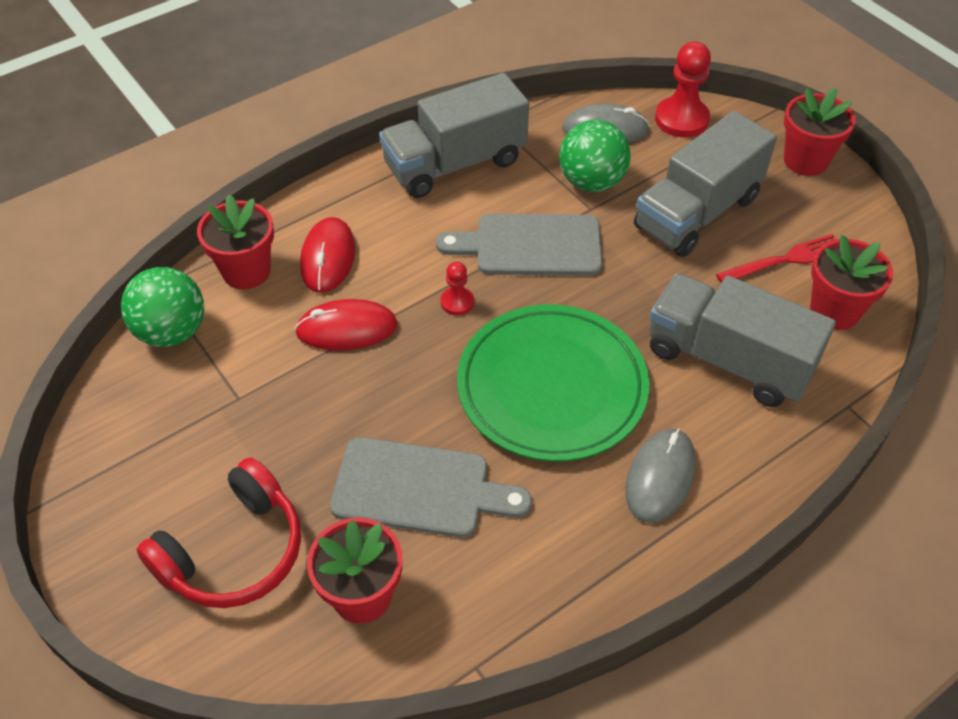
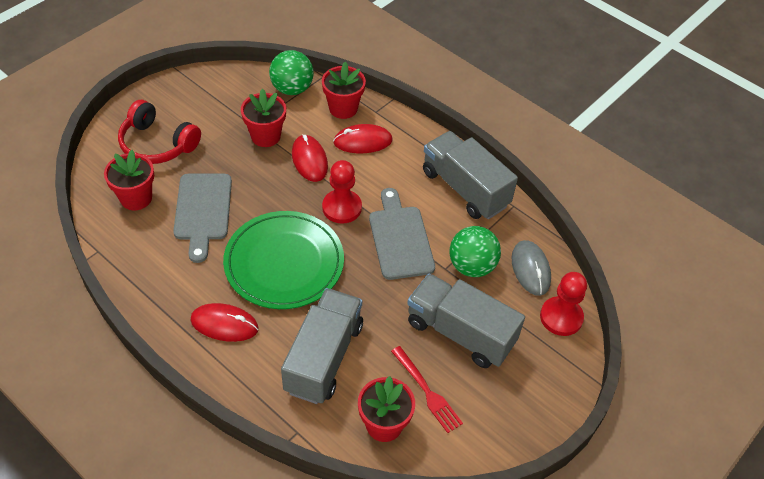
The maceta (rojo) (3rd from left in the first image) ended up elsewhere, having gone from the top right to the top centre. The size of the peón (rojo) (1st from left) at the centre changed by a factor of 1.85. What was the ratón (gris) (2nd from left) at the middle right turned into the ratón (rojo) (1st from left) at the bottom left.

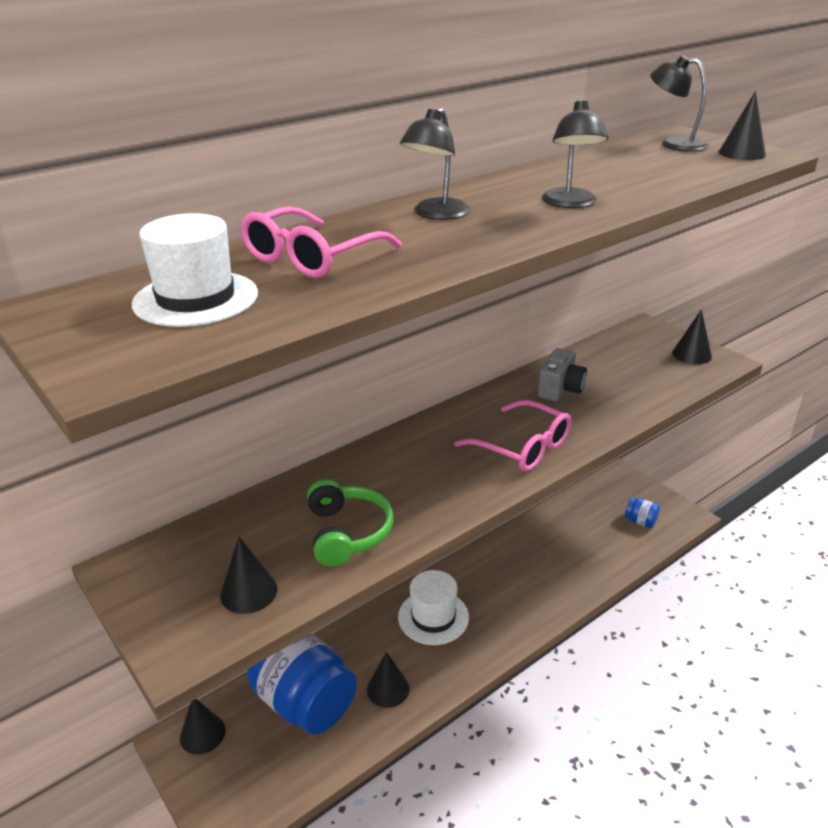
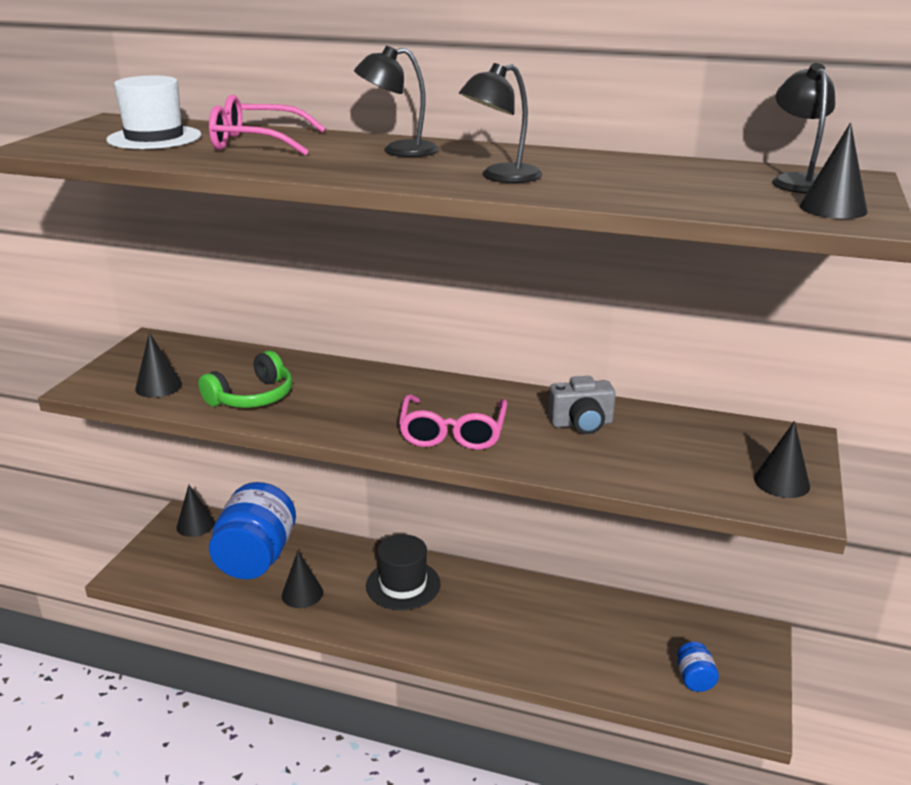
What was the sombrero (blanco) (2nd from left) at the bottom centre turned into the sombrero (negro) at the bottom centre.

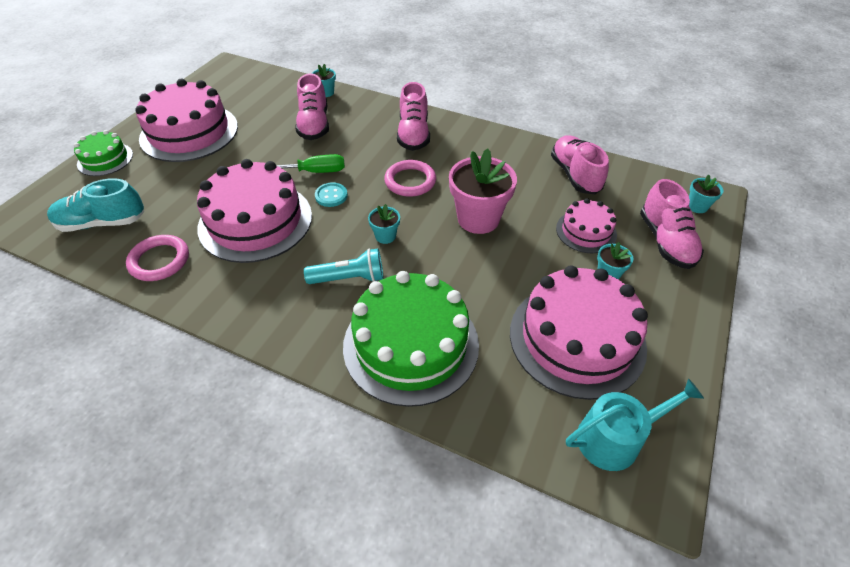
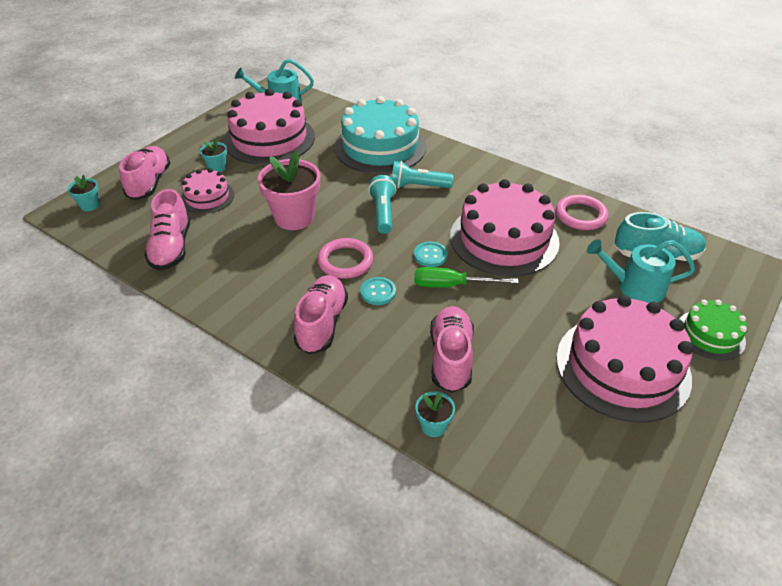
Where the maceta (turquesa) (2nd from left) stood at the centre, the lámpara de mano (turquesa) (1st from left) came to stand at the centre. What was the tarta (verde) (2nd from left) at the centre turned into the tarta (turquesa) at the top centre. The second view gained the regadera (turquesa) (2nd from left) at the middle right. The second view gained the botón (turquesa) (1st from left) at the centre.

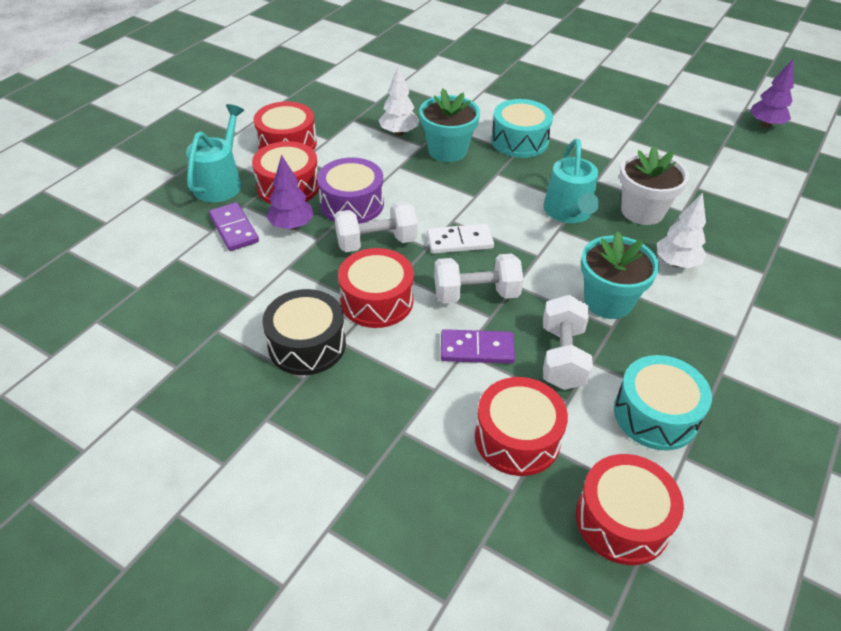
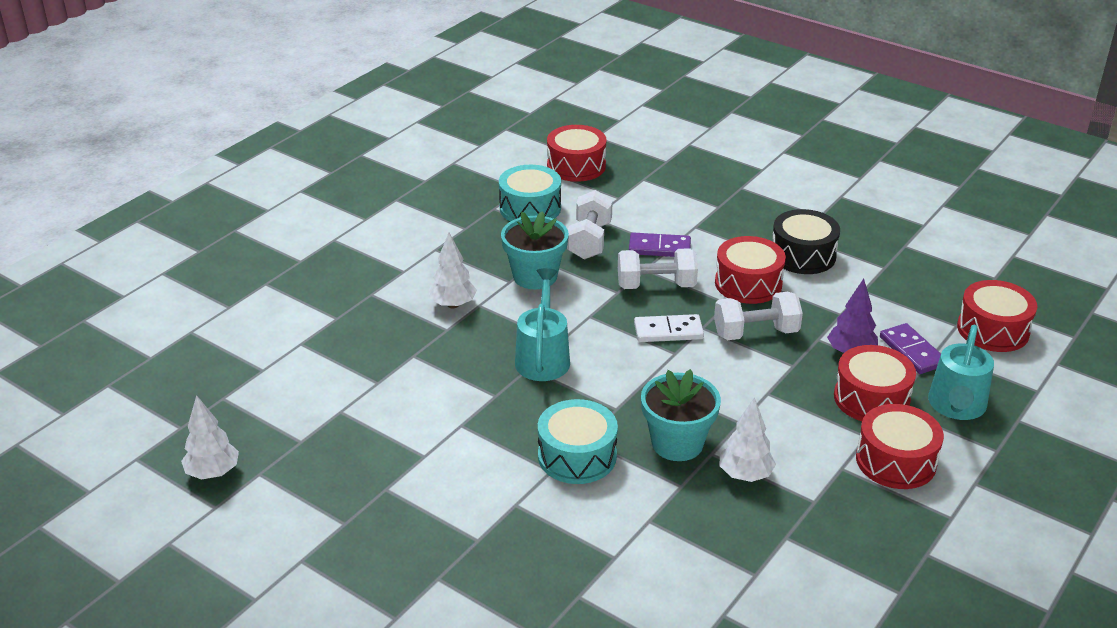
What was the árbol (morado) (2nd from left) at the top right turned into the árbol (blanco) (1st from left) at the bottom left. The second view lost the maceta (blanco) at the top right. The second view lost the tambor (morado) at the top centre. The tambor (rojo) (4th from left in the first image) ended up elsewhere, having gone from the bottom centre to the middle right.

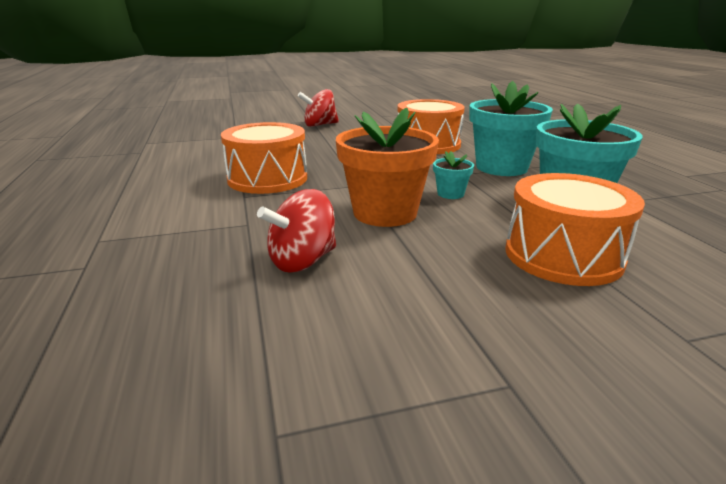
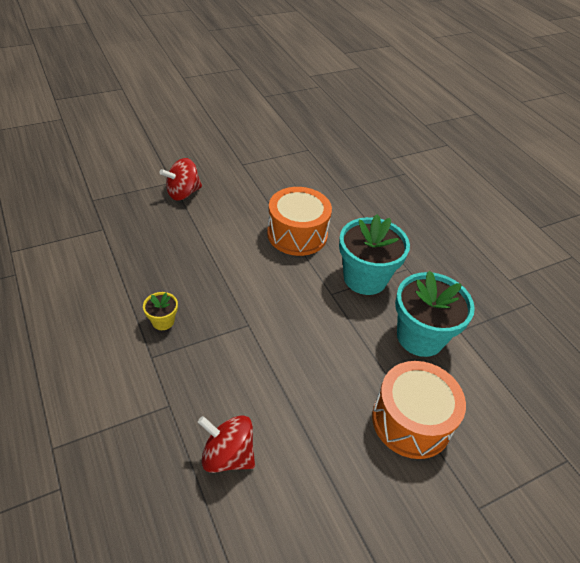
The second view lost the maceta (naranja) at the centre. Where the tambor (naranja) (1st from left) stood at the top centre, the maceta (amarillo) came to stand at the middle left. The second view lost the maceta (turquesa) (1st from left) at the centre. The peonza (rojo) (1st from left in the first image) at the centre ended up facing another way, 75 degrees clockwise from before.

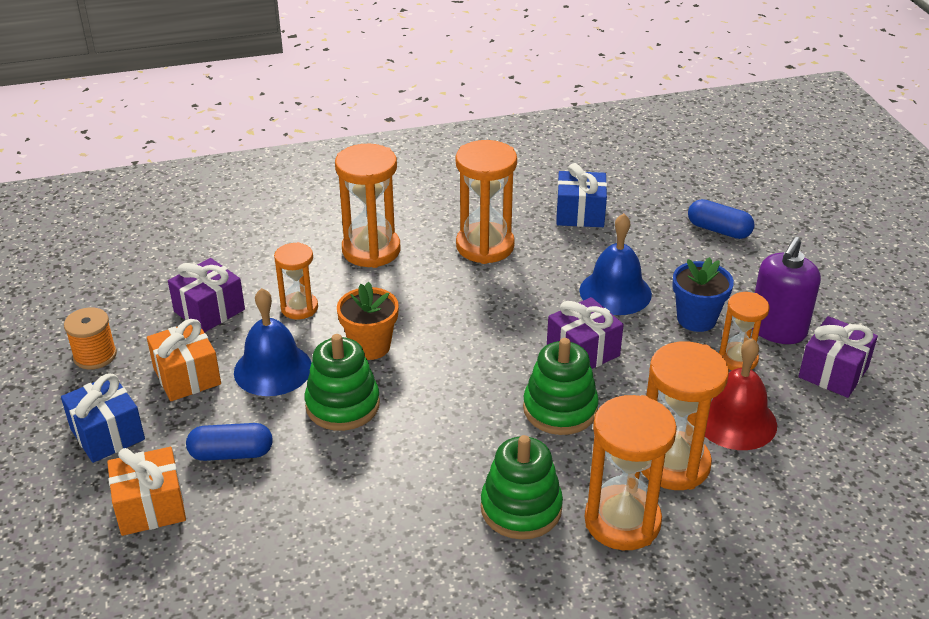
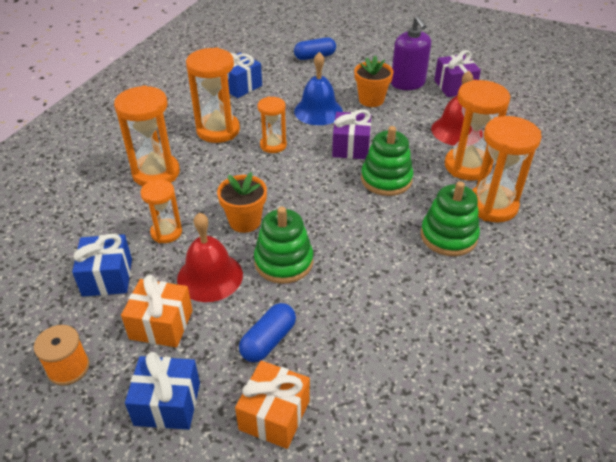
What was the maceta (azul) at the middle right turned into the maceta (naranja) (2nd from left) at the top centre. What was the regalo (morado) (1st from left) at the middle left turned into the regalo (azul) (1st from left) at the middle left. What was the campana (azul) (1st from left) at the middle left turned into the campana (rojo) (1st from left) at the centre. The reloj de arena (naranja) (6th from left in the first image) ended up elsewhere, having gone from the middle right to the top centre.

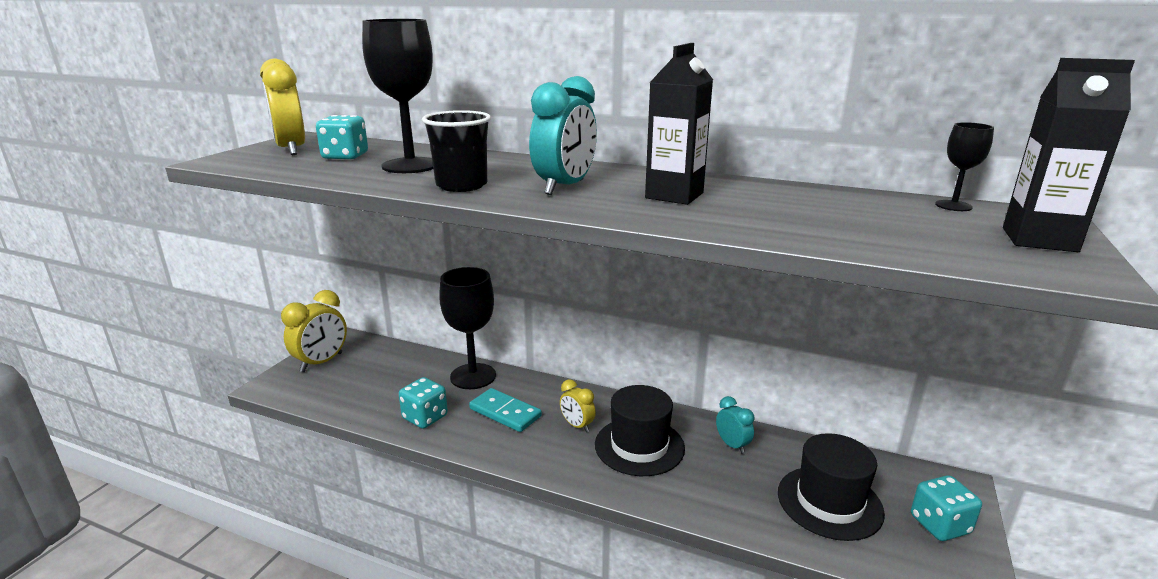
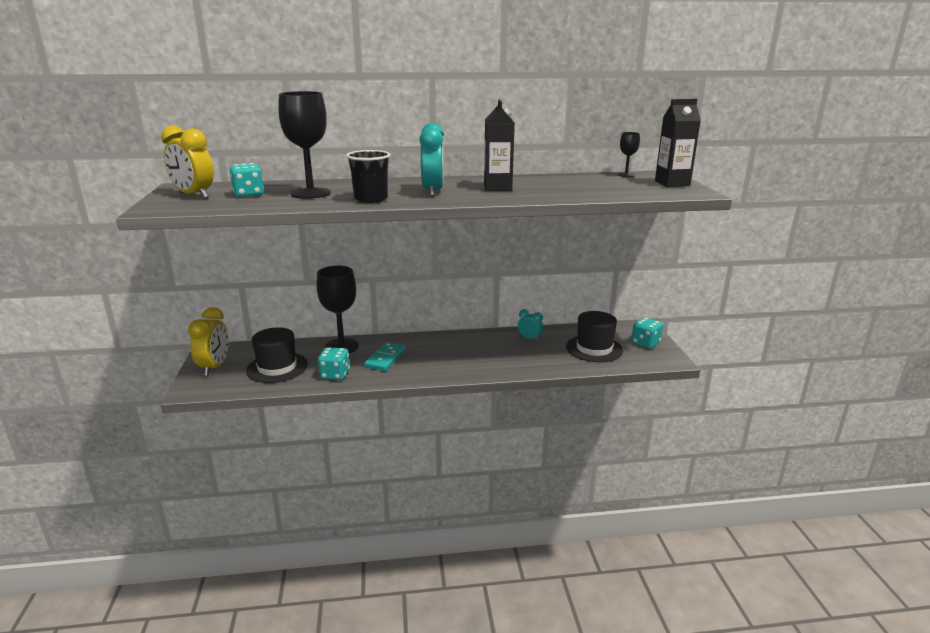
The second view lost the despertador (amarillo) (3rd from left) at the bottom centre. The sombrero (negro) (1st from left) ended up elsewhere, having gone from the bottom centre to the middle left. The ficha de dominó (turquesa) at the bottom centre ended up facing another way, 75 degrees counterclockwise from before.

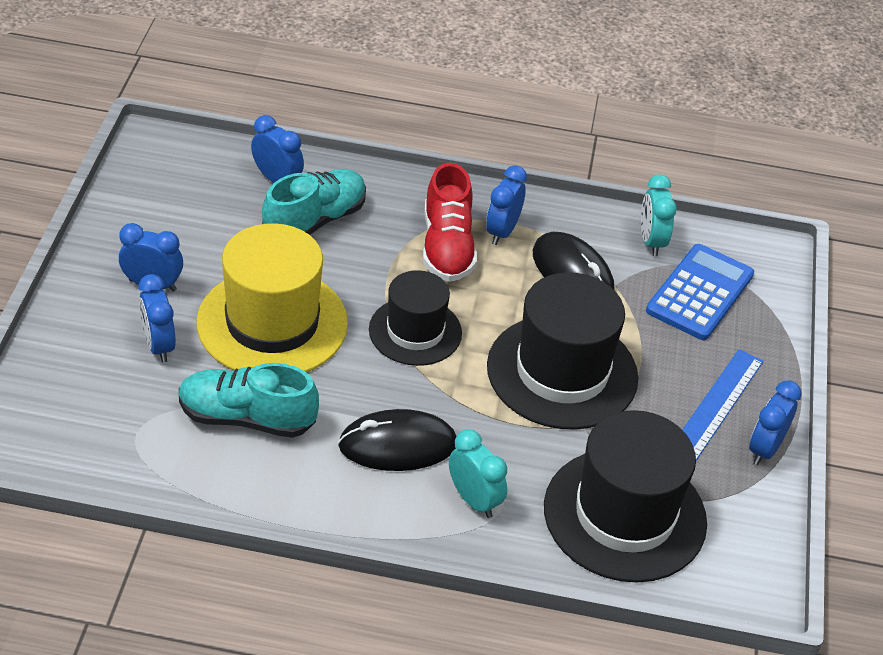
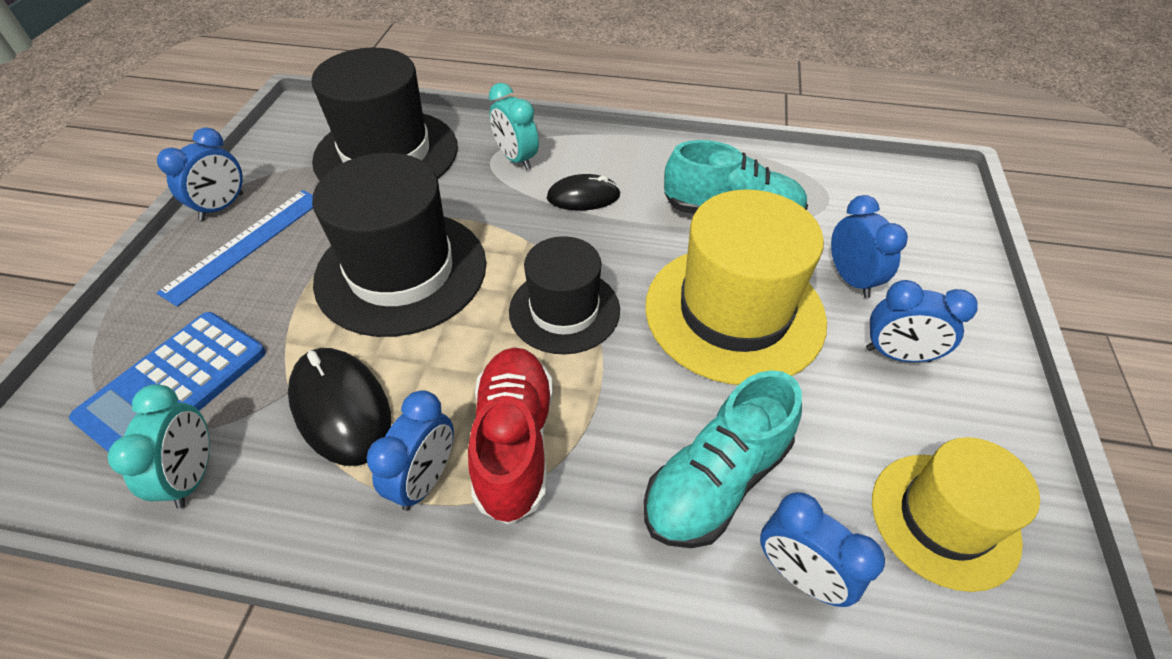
The size of the ratón (negro) (1st from left in the first image) at the bottom centre changed by a factor of 0.65. The second view gained the sombrero (amarillo) (2nd from left) at the bottom right.

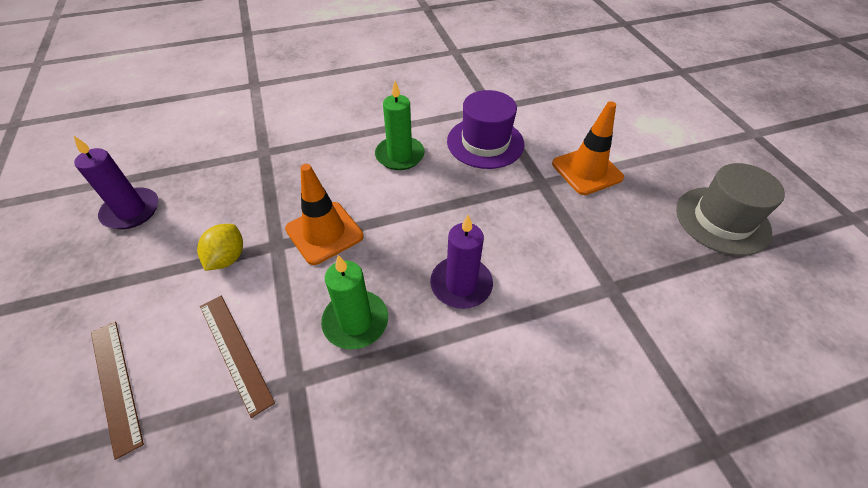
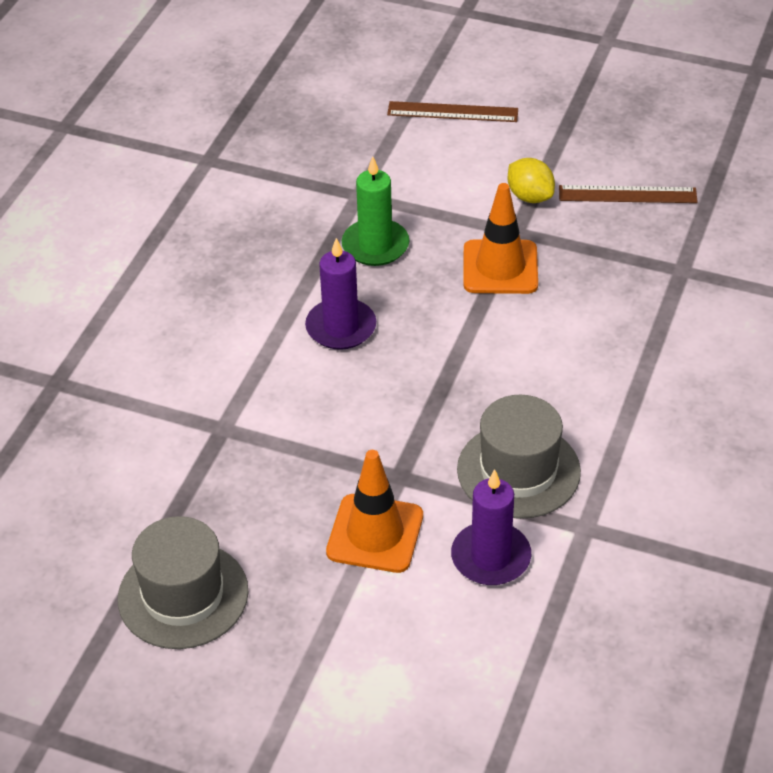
The second view lost the vela (verde) (2nd from left) at the top centre. What was the sombrero (morado) at the top centre turned into the sombrero (gris) (2nd from left) at the middle right. The vela (morado) (1st from left in the first image) ended up elsewhere, having gone from the middle left to the bottom centre. The regla (marrón) (2nd from left) ended up elsewhere, having gone from the bottom left to the top right.

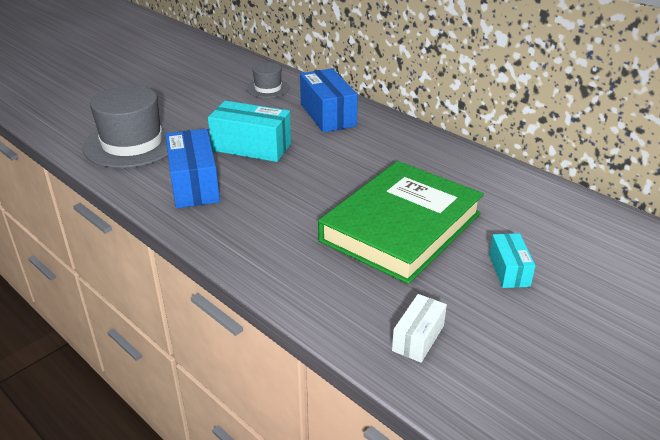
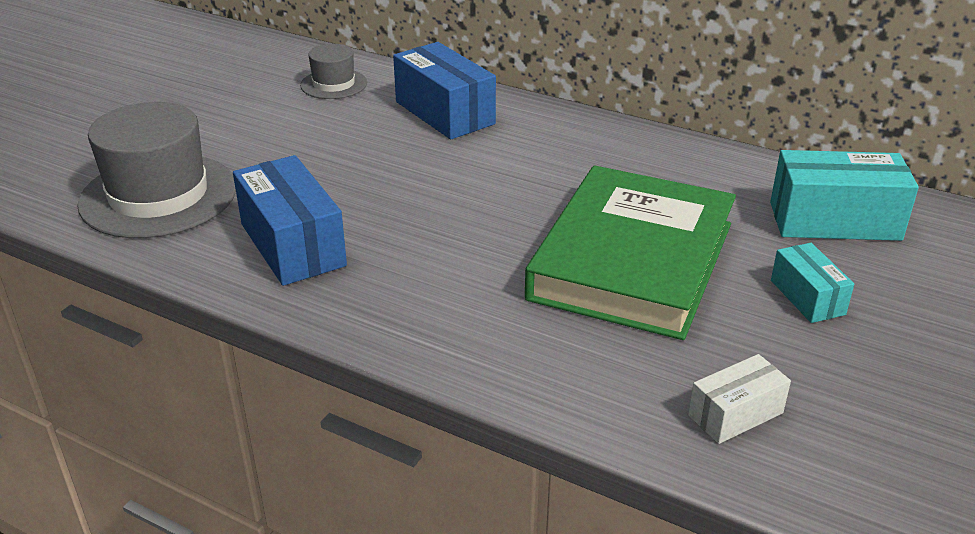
The caja (turquesa) (1st from left in the first image) ended up elsewhere, having gone from the top centre to the middle right. The caja (blanco) at the bottom centre ended up facing another way, 45 degrees clockwise from before.

